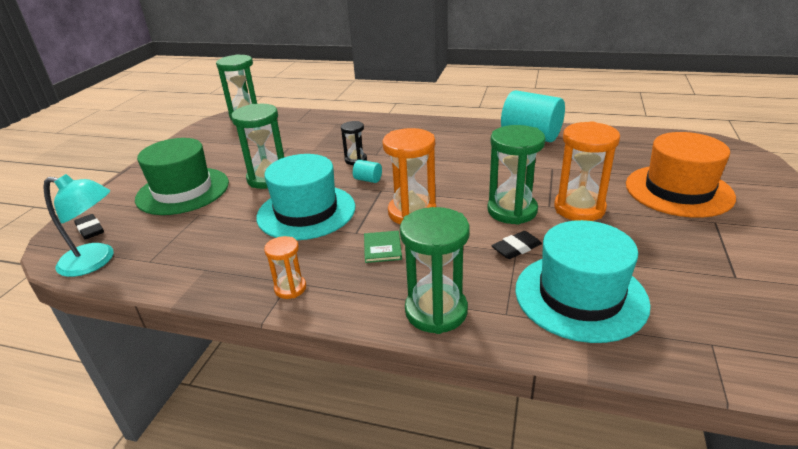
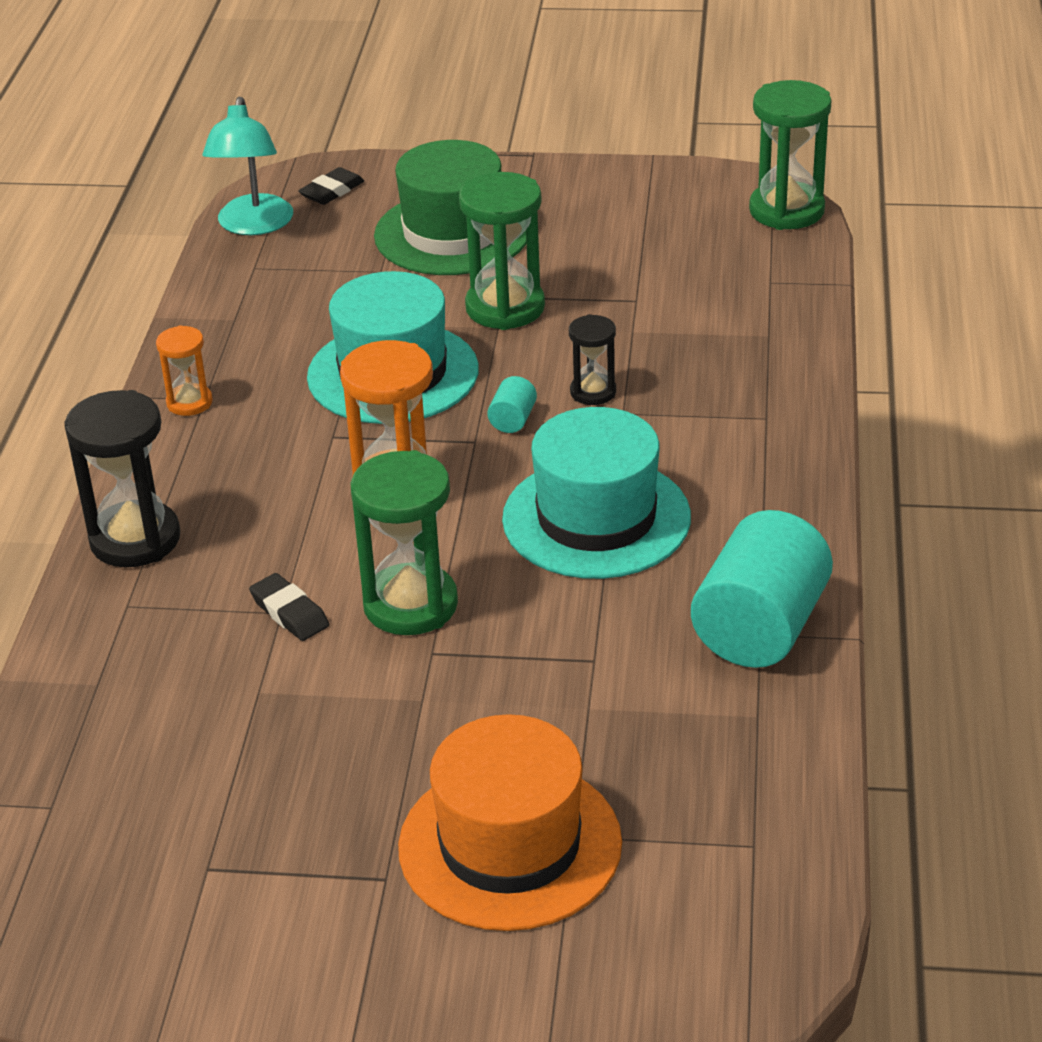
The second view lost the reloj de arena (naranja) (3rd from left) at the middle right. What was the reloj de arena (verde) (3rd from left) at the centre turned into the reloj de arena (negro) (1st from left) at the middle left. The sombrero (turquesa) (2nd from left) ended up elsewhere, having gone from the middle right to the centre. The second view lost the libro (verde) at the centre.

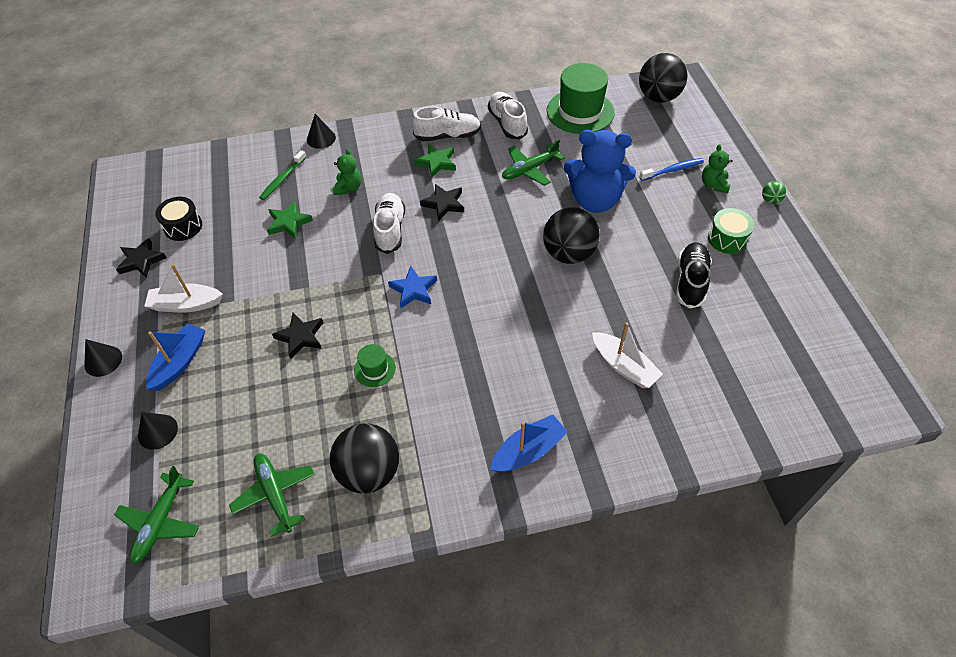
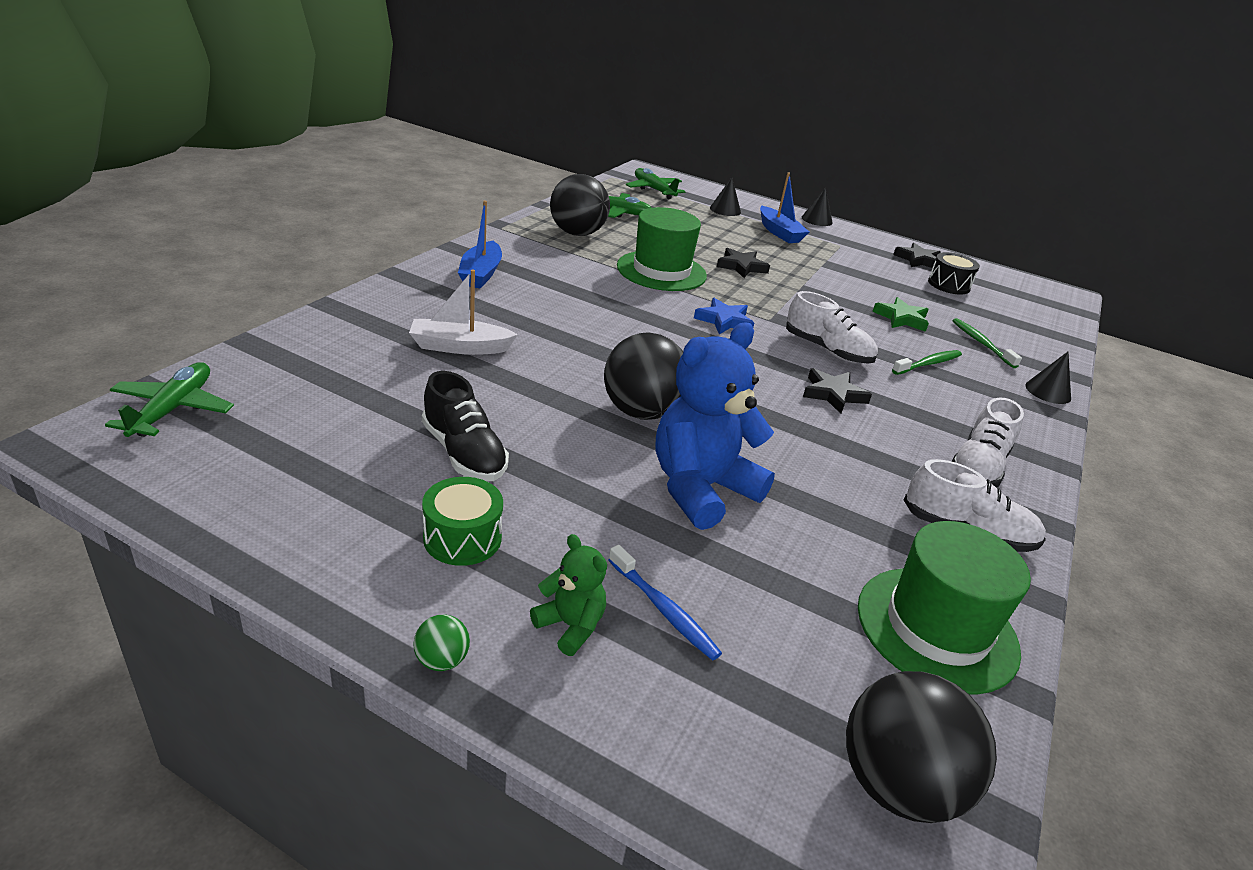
The avión (verde) (3rd from left in the first image) ended up elsewhere, having gone from the top centre to the middle left. The second view lost the estrella (verde) (2nd from left) at the top centre. Where the osito (verde) (1st from left) stood at the top centre, the cepillo de dientes (verde) (1st from left) came to stand at the middle right. The cepillo de dientes (azul) at the top right ended up facing another way, 60 degrees counterclockwise from before. The second view lost the barco (blanco) (1st from left) at the middle left. The size of the sombrero (verde) (1st from left) at the centre changed by a factor of 2.12.

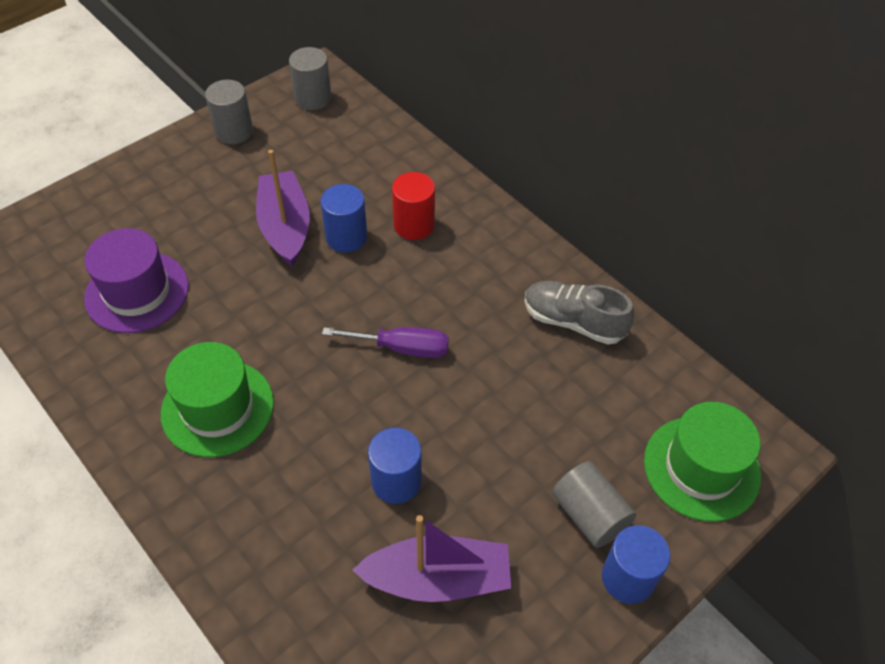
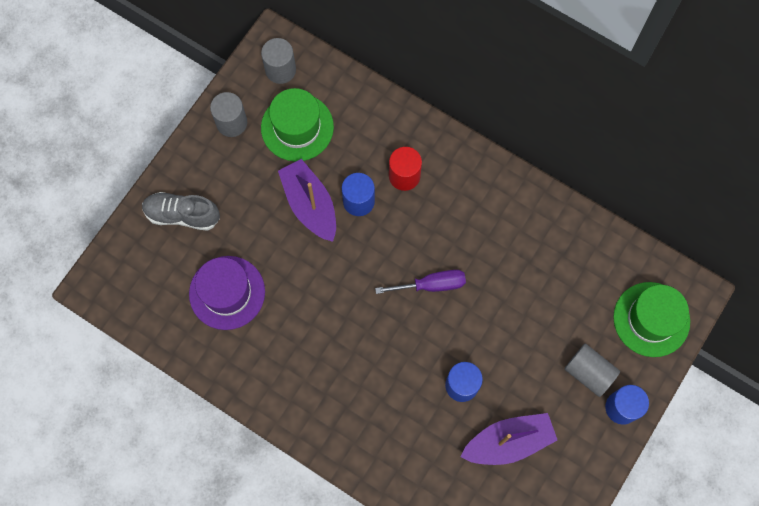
The zapato (gris) ended up elsewhere, having gone from the centre to the middle left. The sombrero (verde) (1st from left) ended up elsewhere, having gone from the middle left to the top centre.

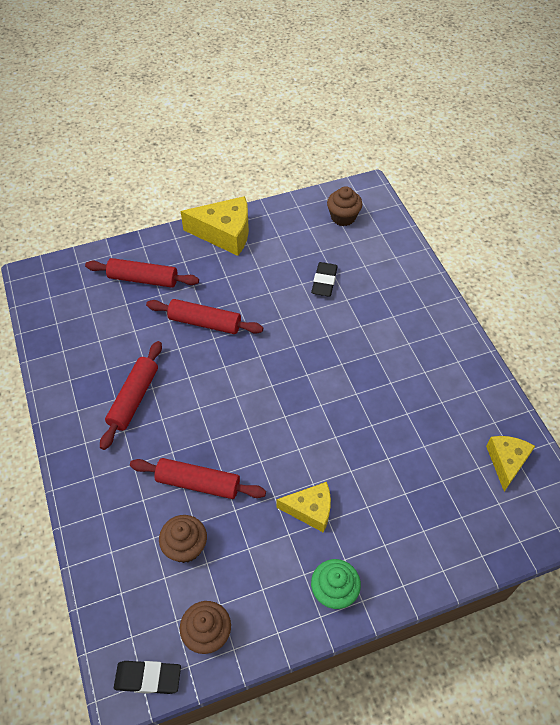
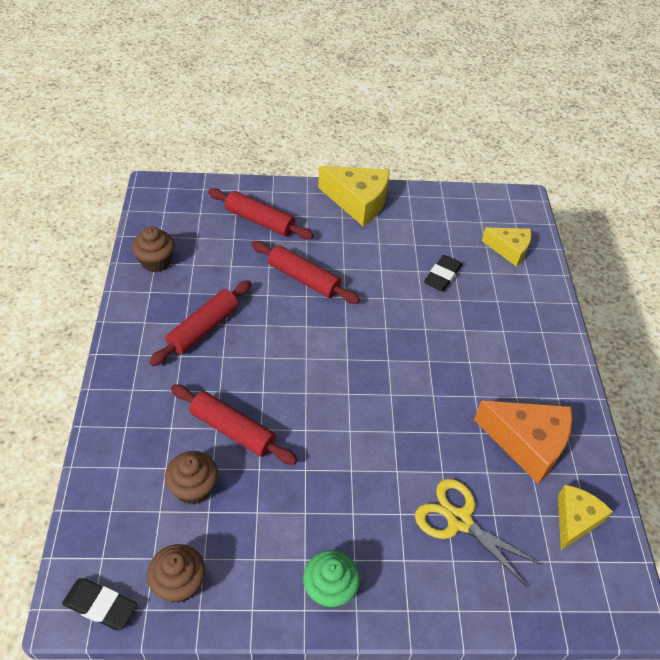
The magdalena (marrón) (3rd from left in the first image) ended up elsewhere, having gone from the top centre to the middle left. The queso (amarillo) (2nd from left) ended up elsewhere, having gone from the bottom centre to the middle right. The second view gained the queso (naranja) at the bottom right. The second view gained the tijeras (amarillo) at the bottom right.

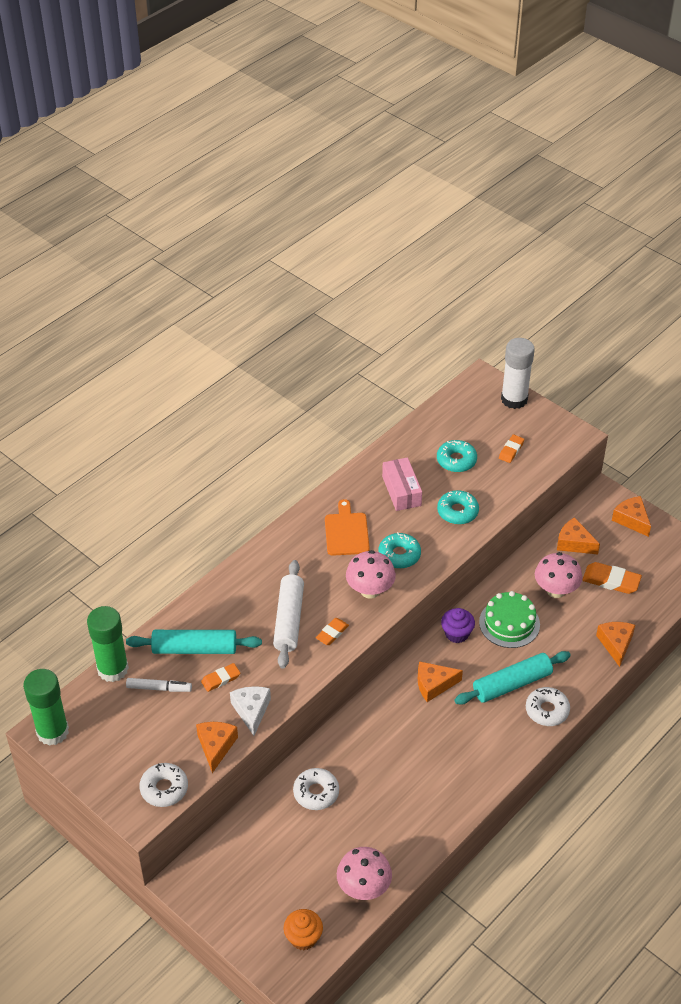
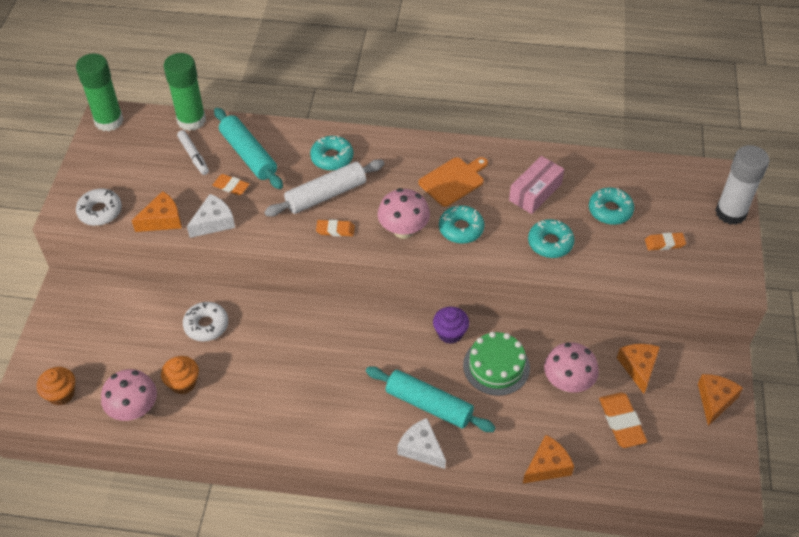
The second view lost the queso (naranja) (2nd from left) at the bottom centre. Where the rosquilla (blanco) (3rd from left) stood at the bottom right, the queso (blanco) (2nd from left) came to stand at the bottom centre. The second view gained the rosquilla (turquesa) (1st from left) at the top centre. The second view gained the magdalena (naranja) (2nd from left) at the bottom left.

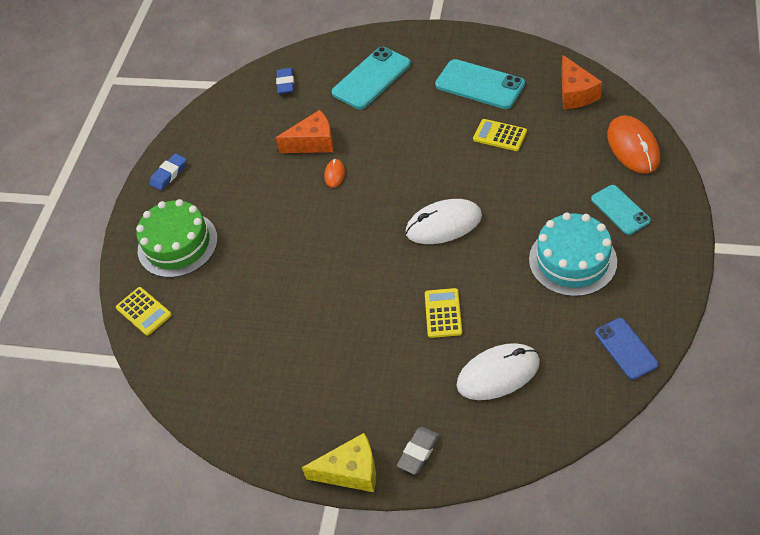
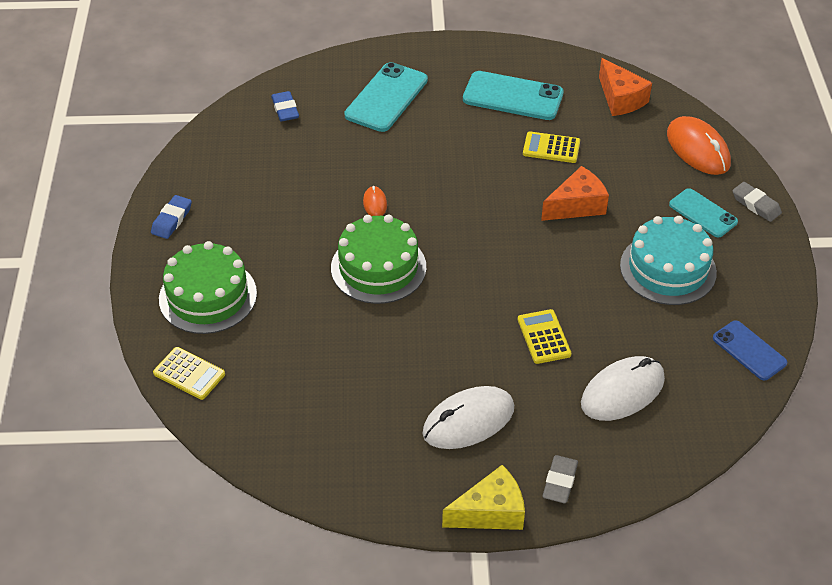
The queso (naranja) (1st from left) ended up elsewhere, having gone from the top centre to the top right. The ratón (blanco) (1st from left) ended up elsewhere, having gone from the centre to the bottom centre. The second view gained the goma de borrar (gris) (2nd from left) at the middle right. The second view gained the tarta (verde) (2nd from left) at the centre.

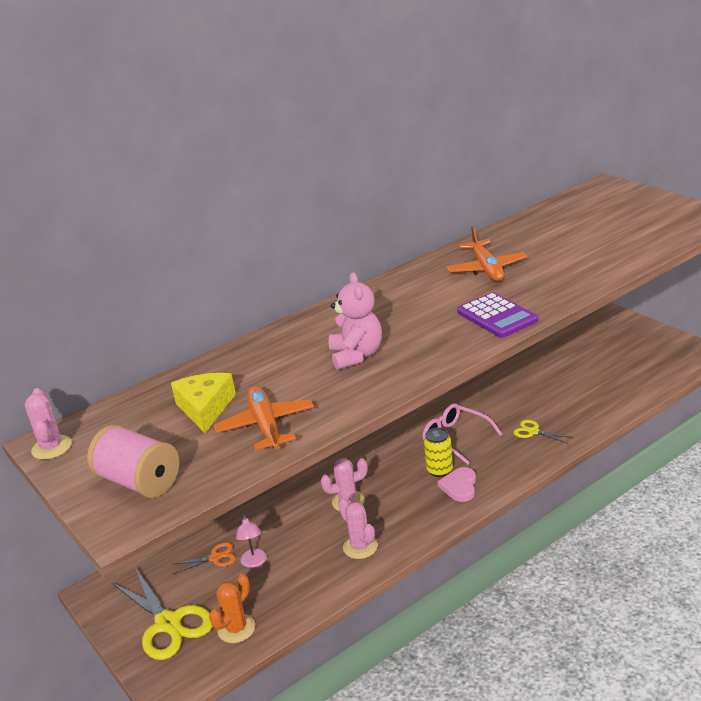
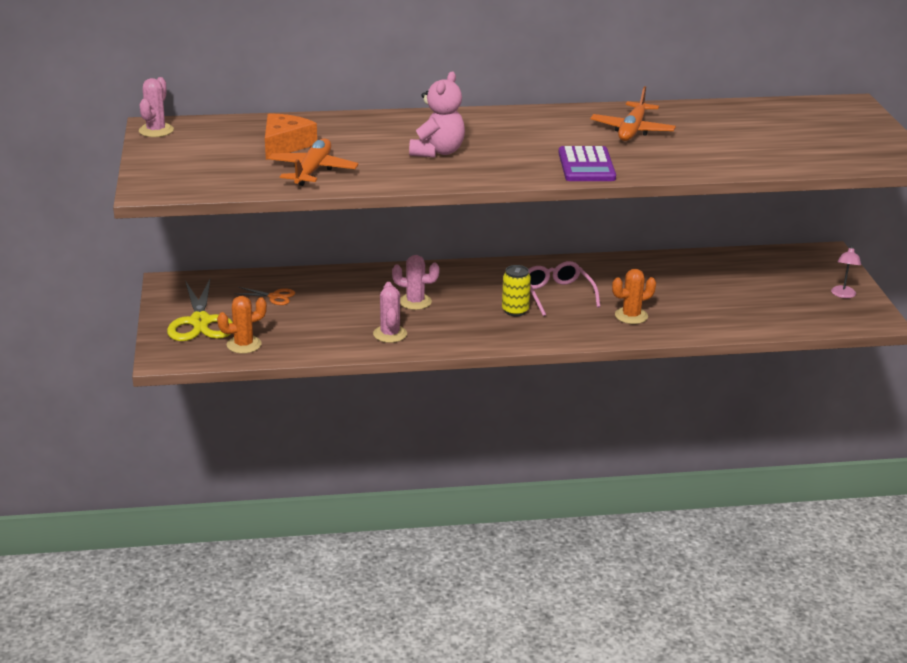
What was the queso (amarillo) at the middle left turned into the queso (naranja) at the top left. Where the tijeras (amarillo) (2nd from left) stood at the middle right, the cactus (naranja) (2nd from left) came to stand at the middle right. The second view lost the carrete (rosa) at the middle left. The second view lost the corazón (rosa) at the bottom centre. The lámpara (rosa) ended up elsewhere, having gone from the bottom centre to the middle right.

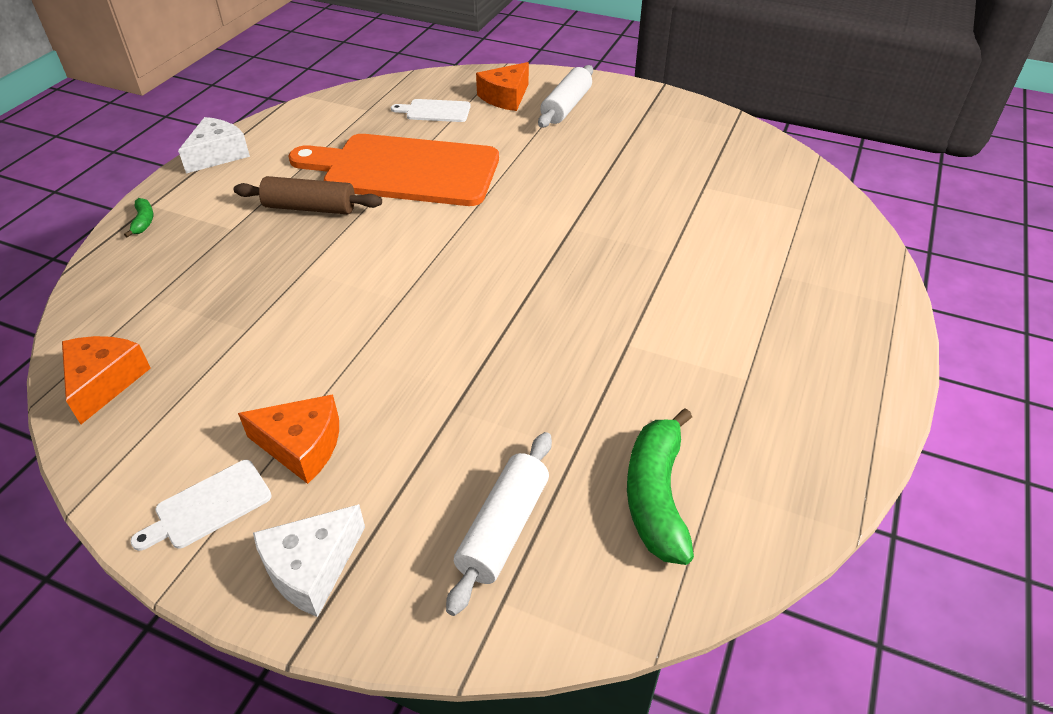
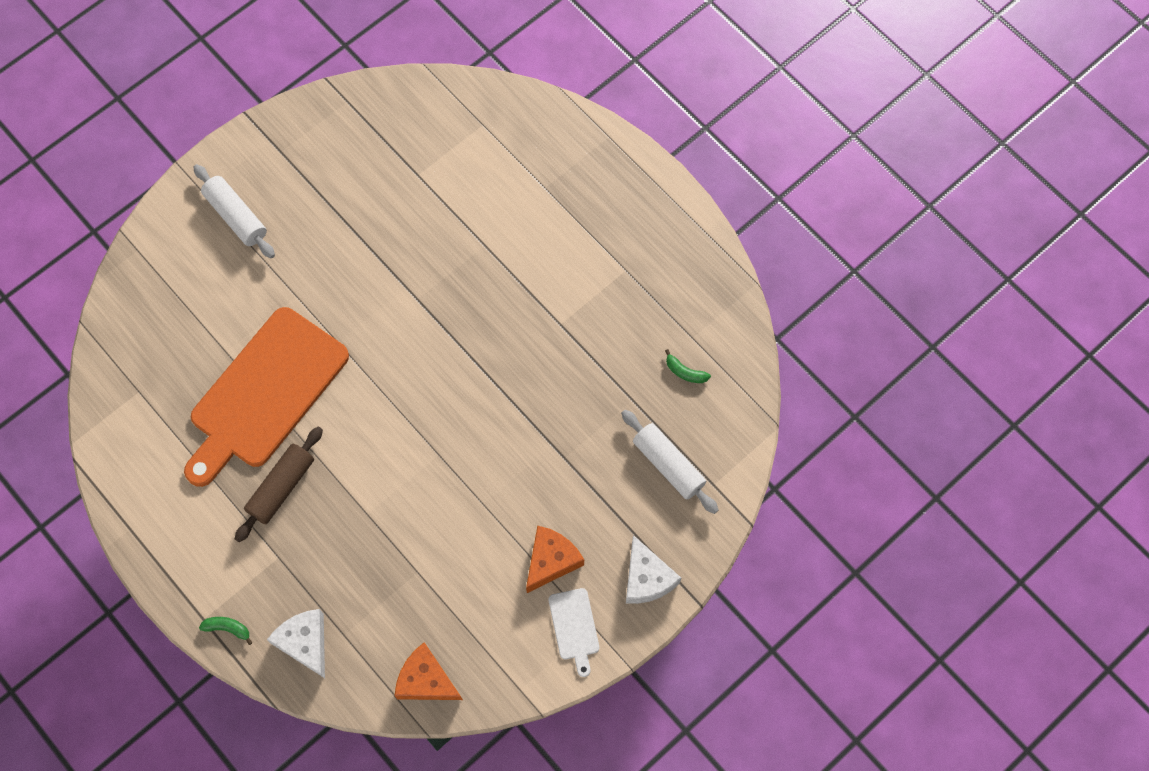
The second view lost the queso (naranja) (3rd from left) at the top centre. The second view lost the tabla de cortar (blanco) (2nd from left) at the top centre. The queso (blanco) (1st from left) ended up elsewhere, having gone from the top left to the bottom left. The size of the plátano (verde) (2nd from left) at the bottom centre changed by a factor of 0.46.

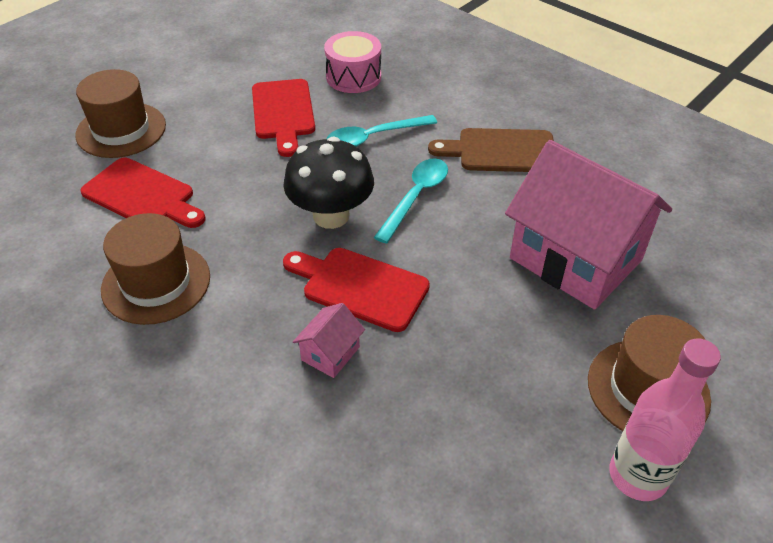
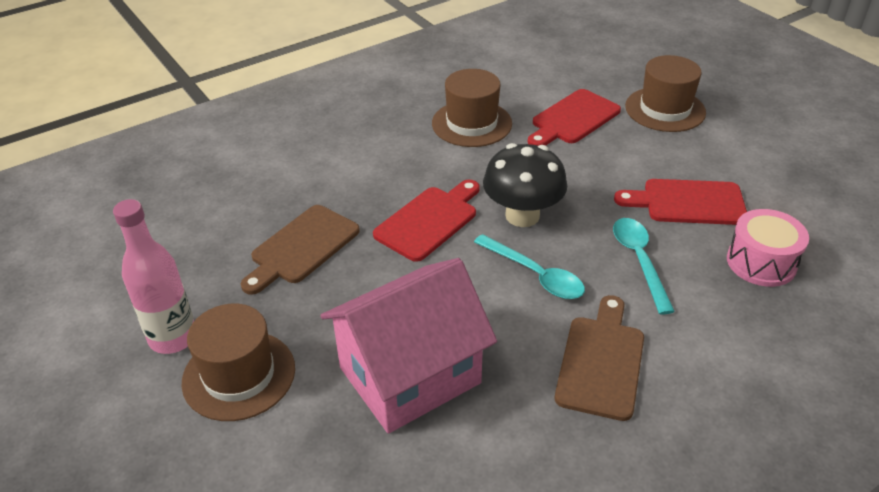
The second view lost the casa (rosa) (1st from left) at the centre. The second view gained the tabla de cortar (marrón) (1st from left) at the centre.

